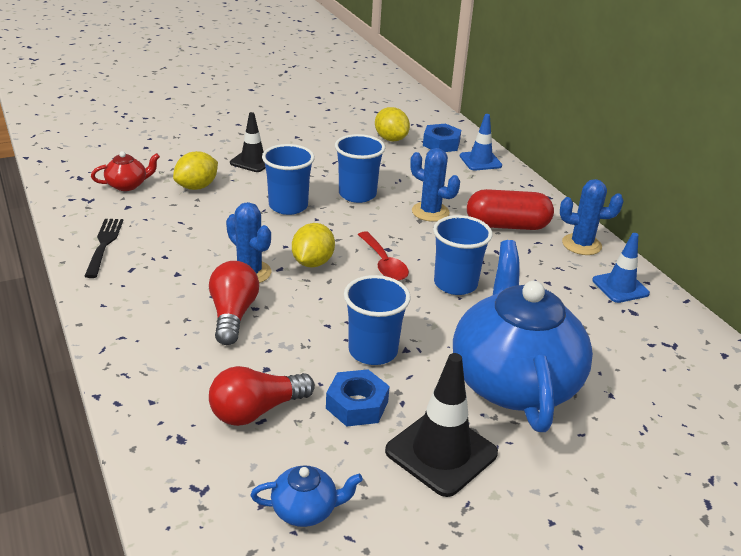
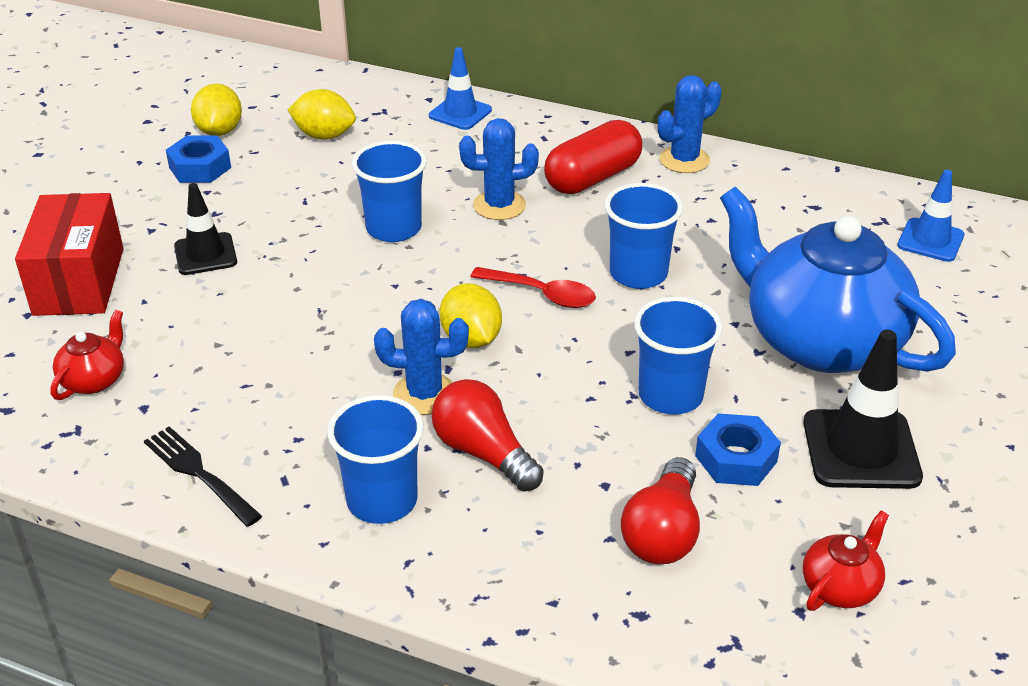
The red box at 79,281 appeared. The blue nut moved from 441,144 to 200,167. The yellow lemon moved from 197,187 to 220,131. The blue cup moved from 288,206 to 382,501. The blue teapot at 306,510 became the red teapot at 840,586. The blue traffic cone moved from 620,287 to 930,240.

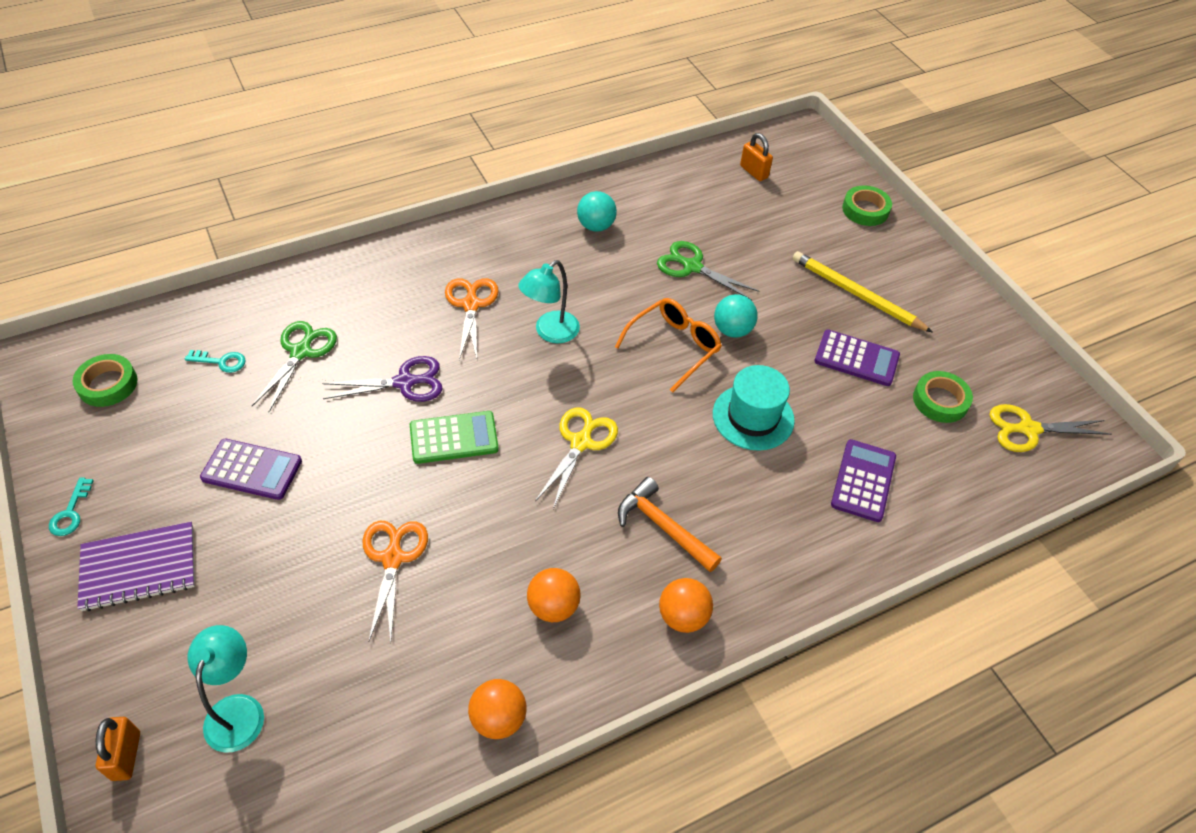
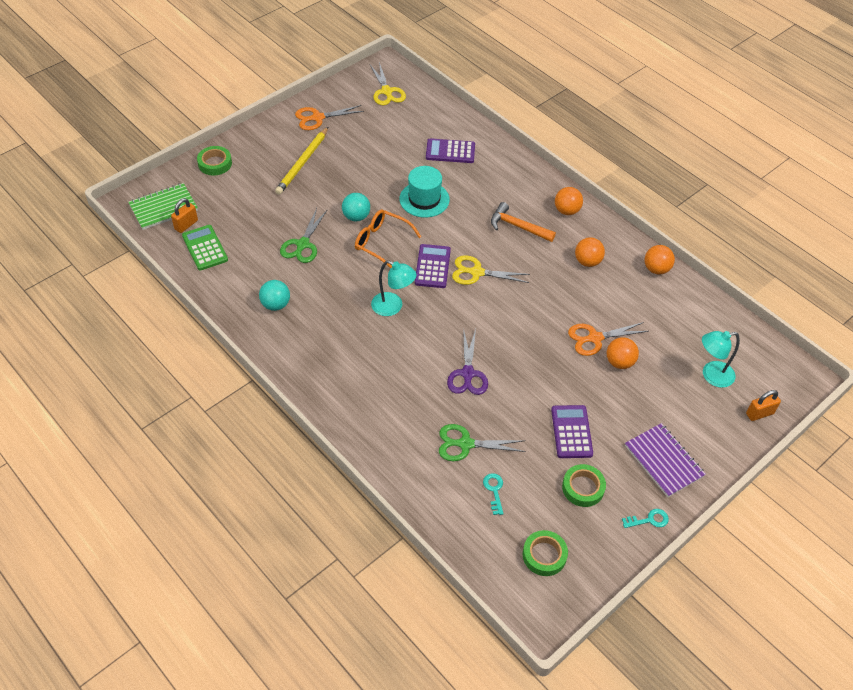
The green notebook at 163,208 appeared. The green calculator moved from 454,438 to 205,248. The orange scissors moved from 471,305 to 318,118. The purple calculator moved from 856,358 to 432,266. The purple scissors at 404,382 turned 150 degrees counterclockwise. The orange hammer at 663,527 turned 90 degrees clockwise. The green tape moved from 940,401 to 583,488. The orange ball at 619,362 appeared.

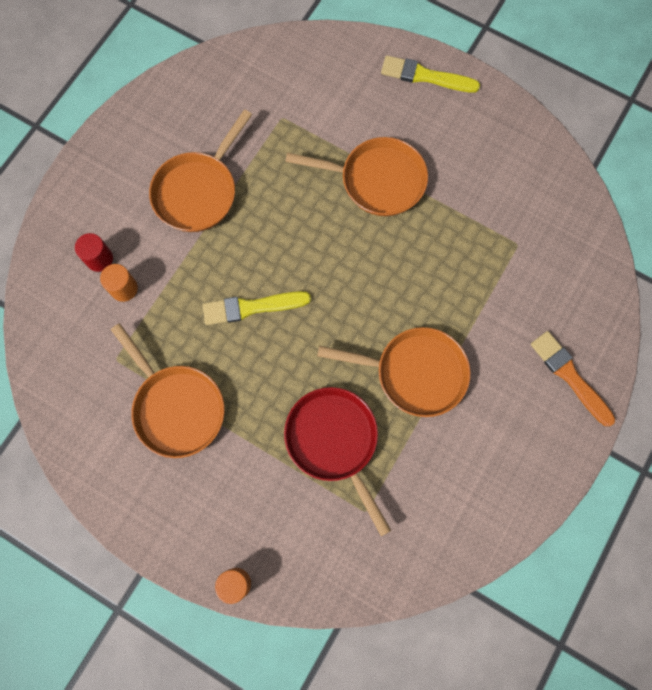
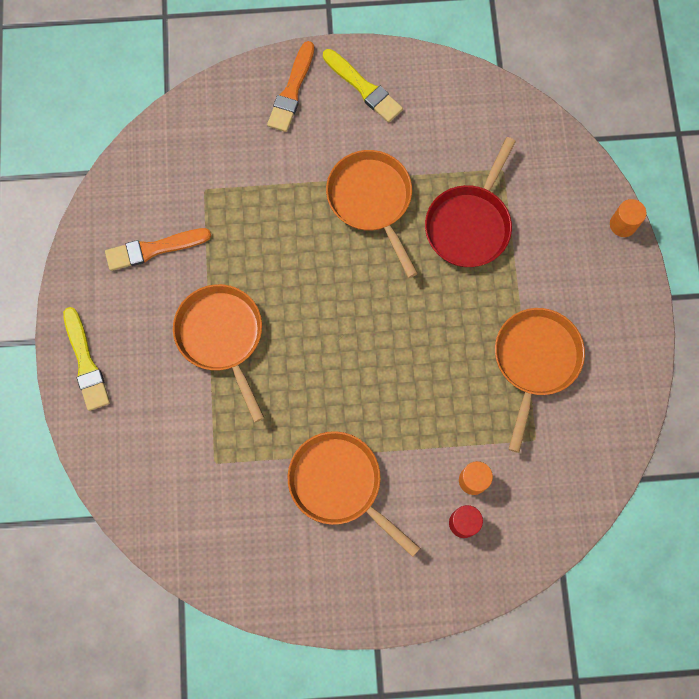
The orange brush at 154,249 appeared. The orange pan at 198,191 turned 135 degrees counterclockwise. The yellow brush moved from 252,307 to 363,87.

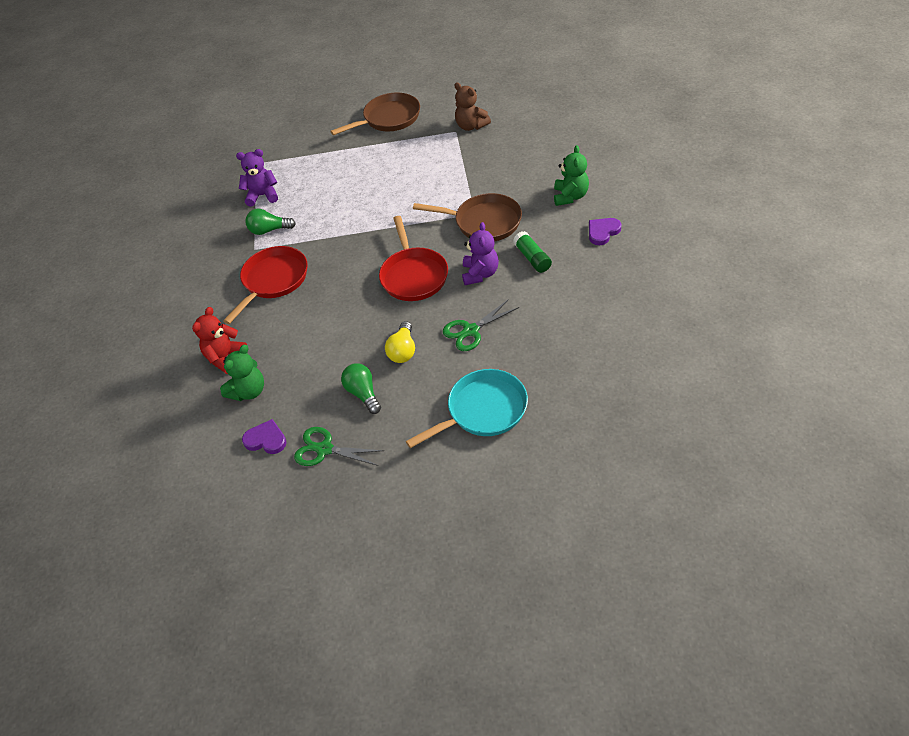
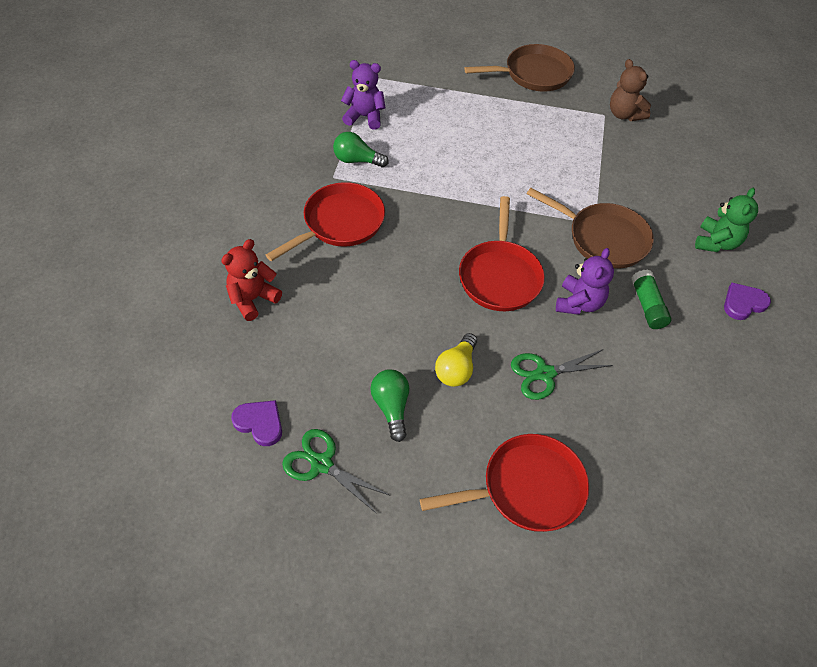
The turquoise pan at 482,411 became the red pan at 526,488. The green teddy bear at 248,391 disappeared.

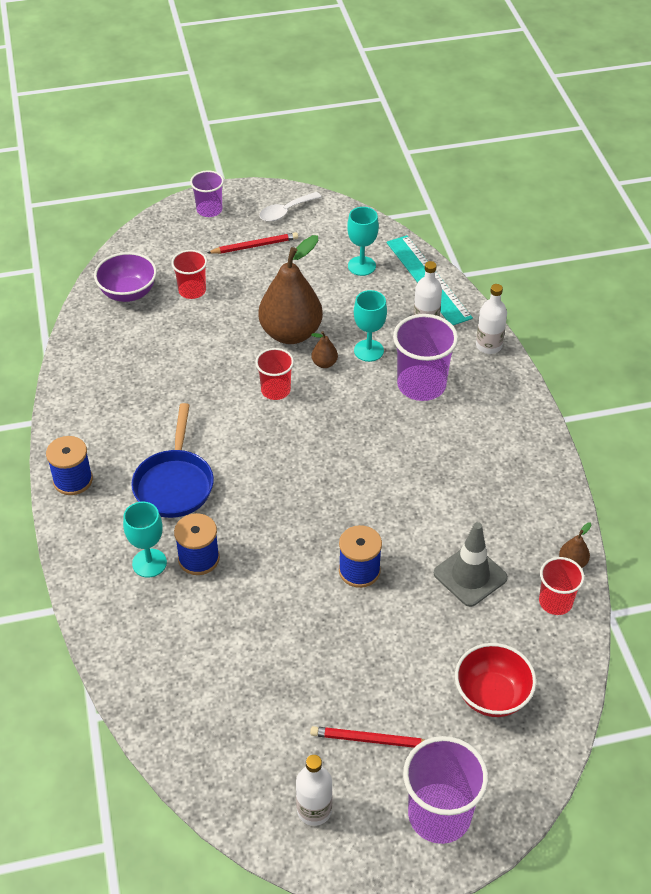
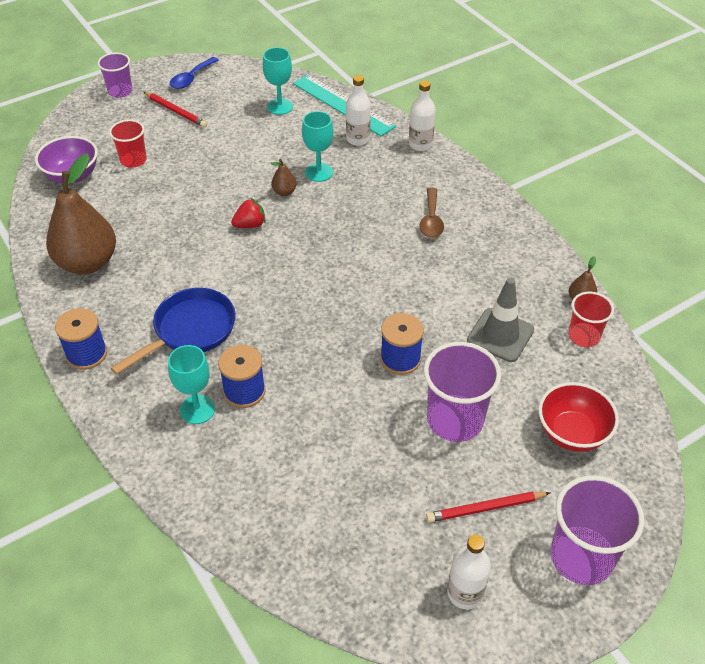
The brown pear moved from 291,333 to 88,263. The blue pan at 174,484 turned 120 degrees counterclockwise. The red pencil at 254,246 turned 75 degrees clockwise. The white spoon at 285,212 became the blue spoon at 191,78. The red cup at 275,390 was replaced by the red strawberry at 250,225. The brown spoon at 431,220 appeared. The purple cup moved from 421,385 to 455,420.

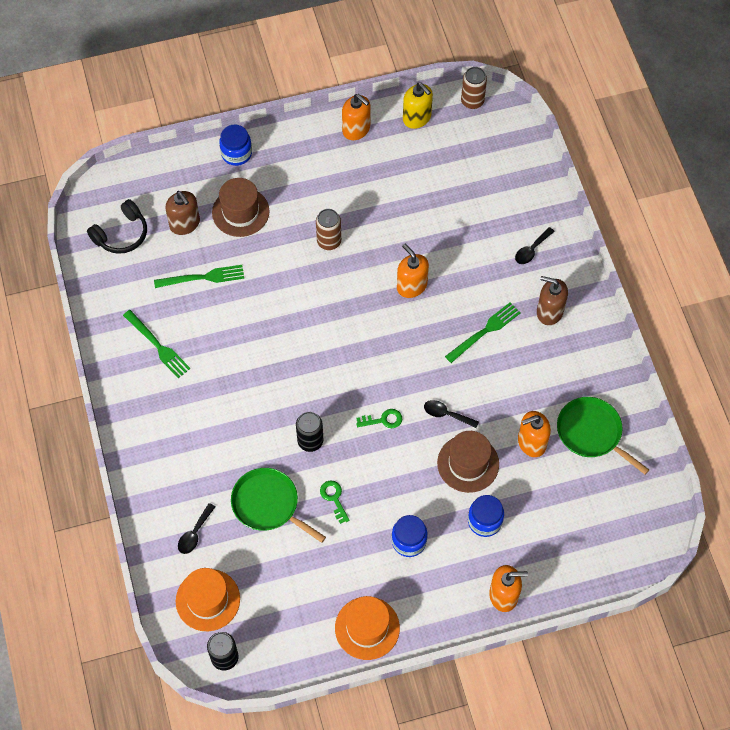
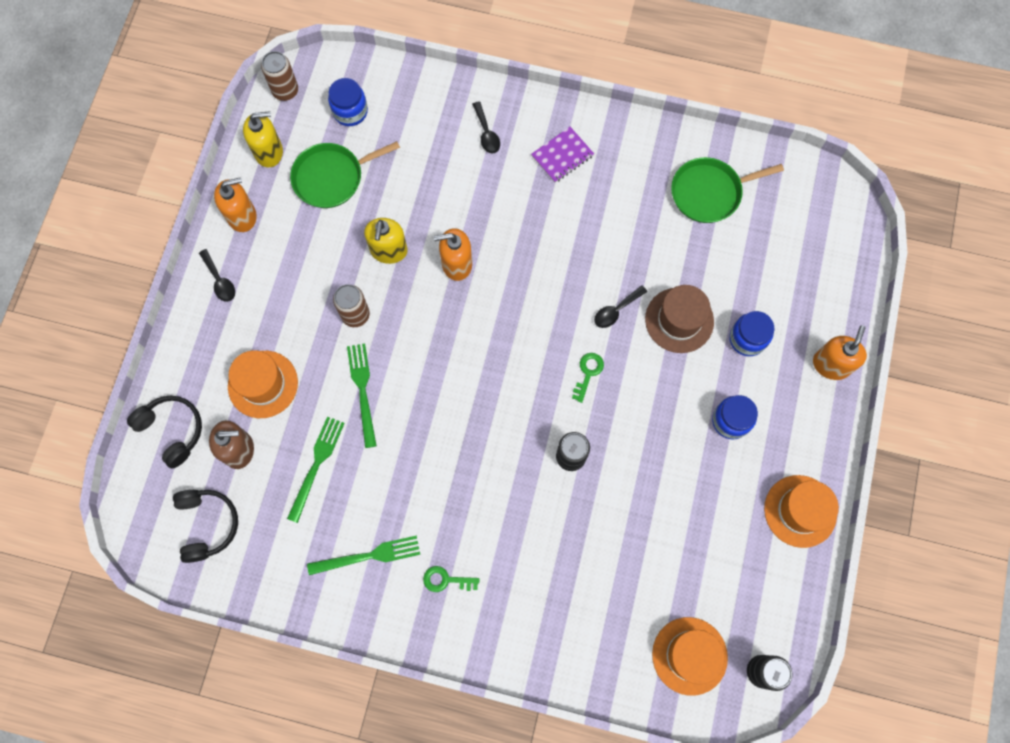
The black headphones at 172,430 appeared. The black spoon moved from 194,533 to 220,281. The brown hat at 240,212 became the orange hat at 263,384. The green pan moved from 268,504 to 332,177. The blue jar moved from 236,153 to 350,111. The green fork moved from 485,331 to 362,390. The yellow soap dispenser at 389,250 appeared. The green key moved from 334,498 to 446,580. The brown soap dispenser at 549,311 was replaced by the purple notebook at 562,156. The orange soap dispenser at 531,442 disappeared.

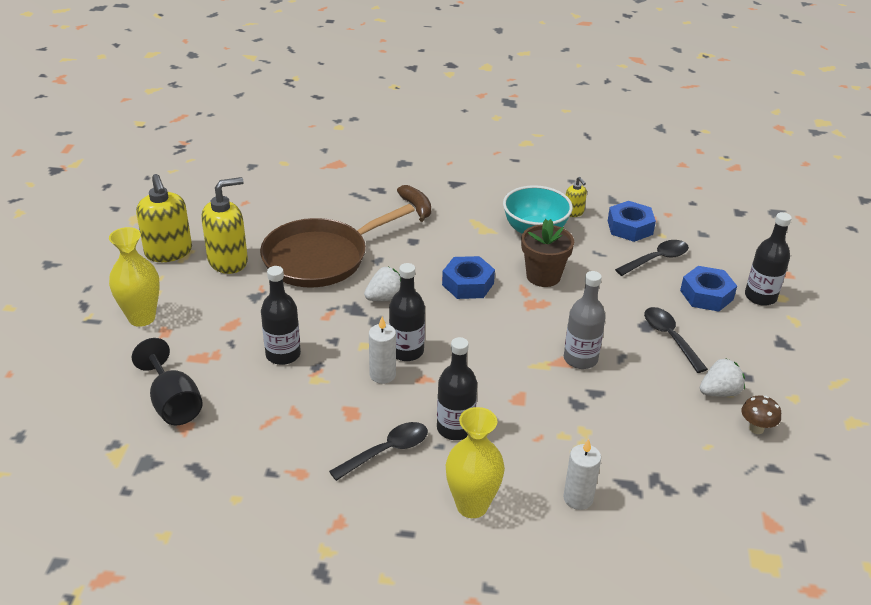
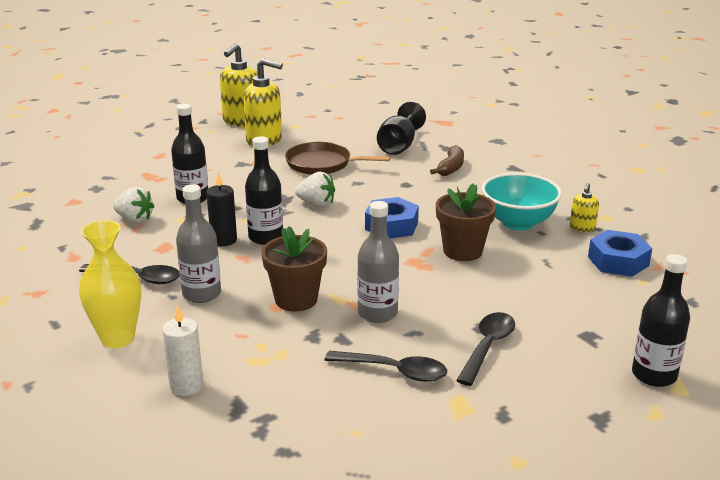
The white strawberry moved from 719,392 to 135,219. The black bottle at 455,428 became the grey bottle at 201,294. The white candle at 382,375 became the black candle at 224,240. The brown flower pot at 296,299 appeared. The brown pan at 320,258 changed to 0.65 times the size. The black spoon moved from 657,259 to 394,371. The black goblet moved from 173,403 to 399,146. The yellow vase at 142,318 disappeared. The blue nut at 706,295 disappeared. The brown mushroom at 756,428 disappeared.

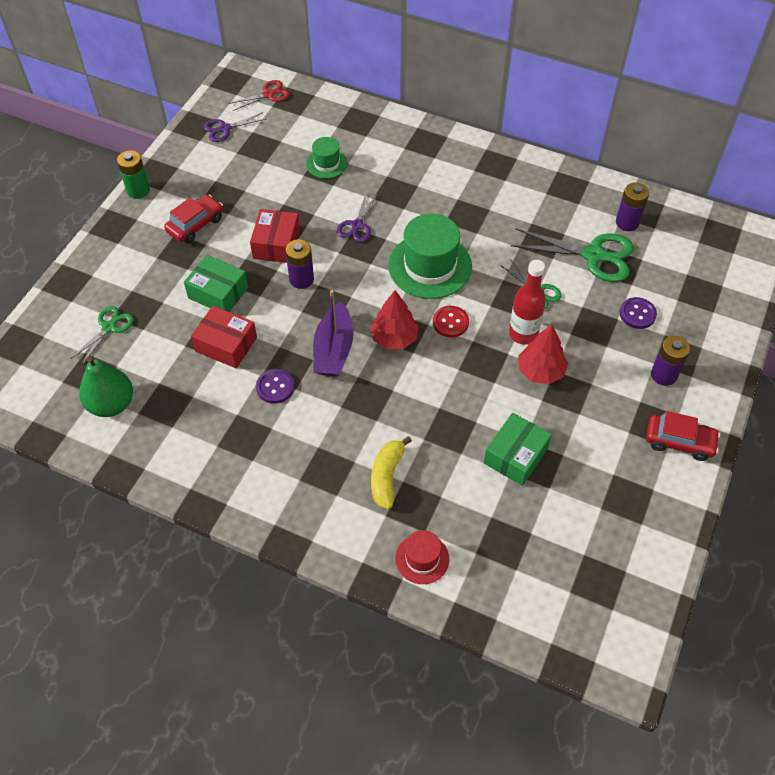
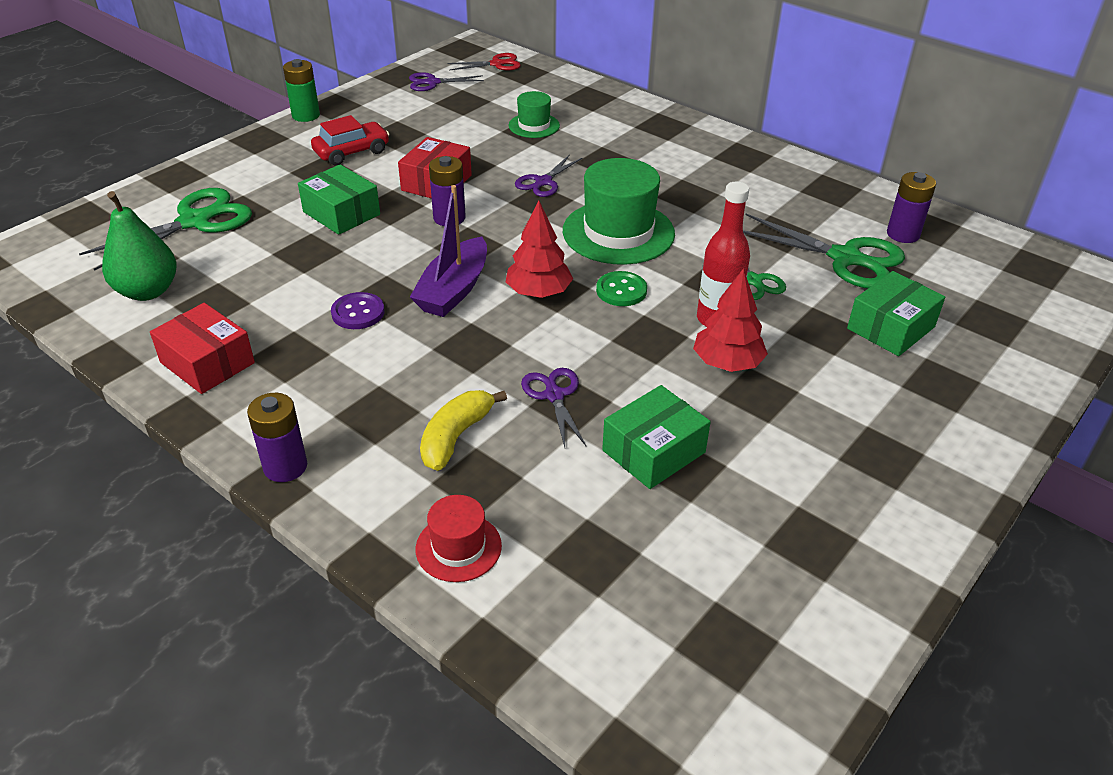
The green scissors at 109,327 changed to 1.75 times the size. The red box moved from 226,344 to 207,363. The purple battery moved from 664,375 to 285,467. The purple scissors at 554,395 appeared. The red button at 450,322 became the green button at 621,290. The purple button at 637,314 was replaced by the green box at 891,328. The red car at 679,442 disappeared.

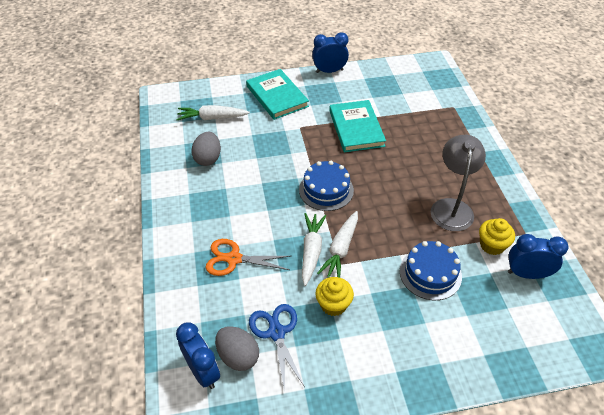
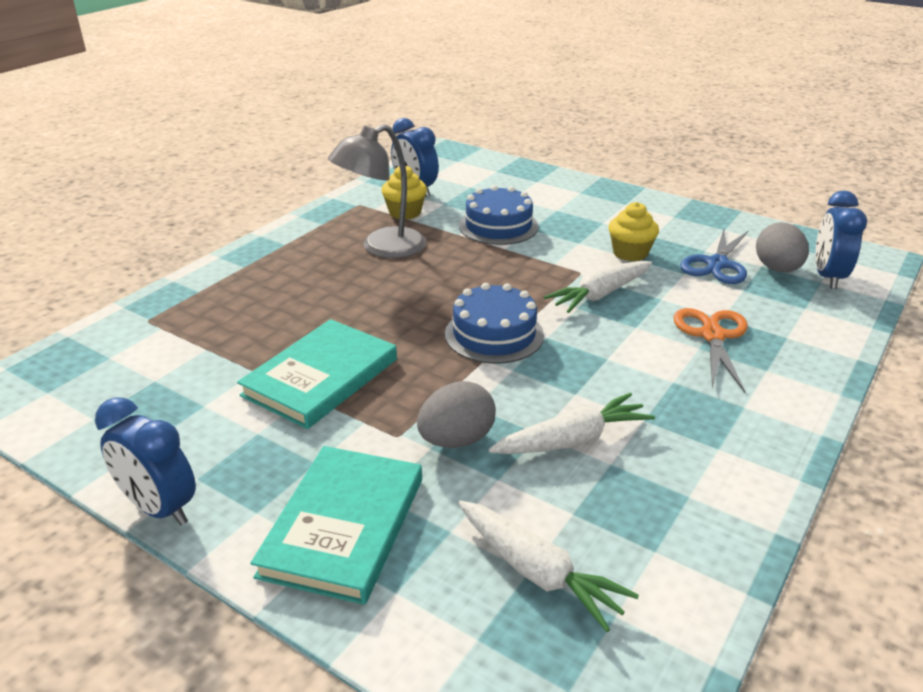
The grey egg moved from 208,158 to 456,440. The white carrot moved from 341,249 to 572,440. The orange scissors at 233,259 turned 135 degrees counterclockwise.

